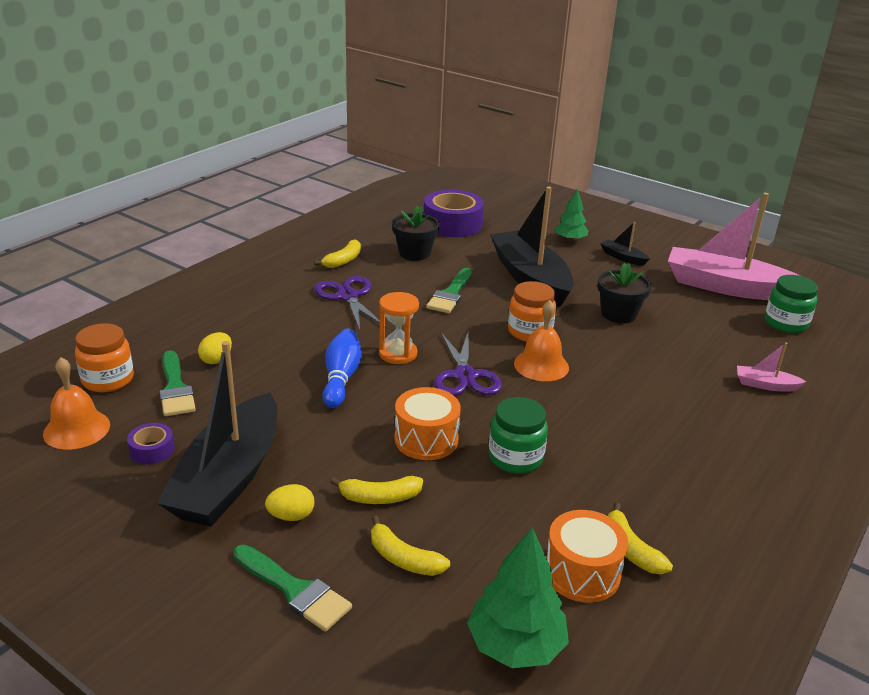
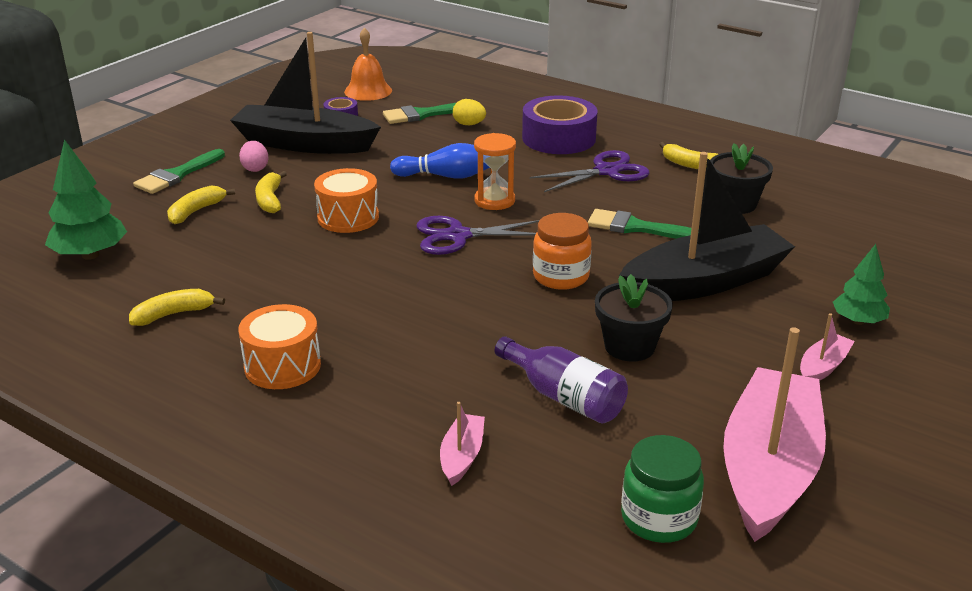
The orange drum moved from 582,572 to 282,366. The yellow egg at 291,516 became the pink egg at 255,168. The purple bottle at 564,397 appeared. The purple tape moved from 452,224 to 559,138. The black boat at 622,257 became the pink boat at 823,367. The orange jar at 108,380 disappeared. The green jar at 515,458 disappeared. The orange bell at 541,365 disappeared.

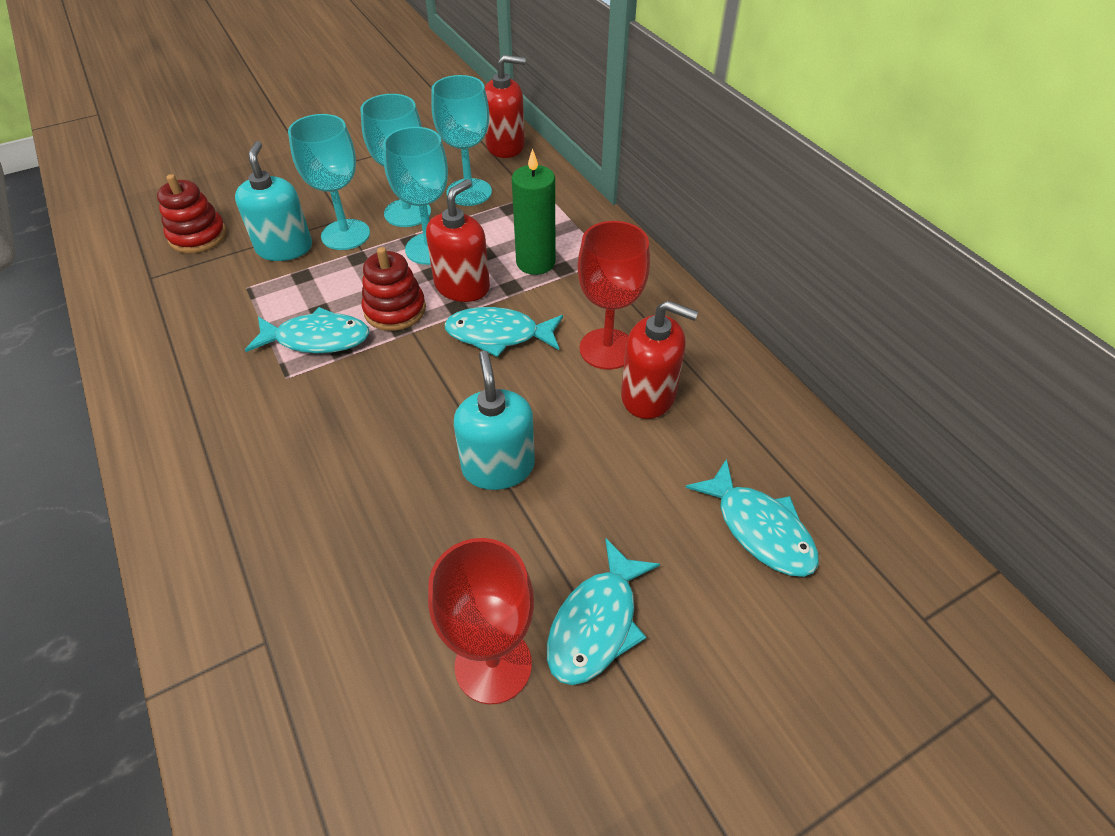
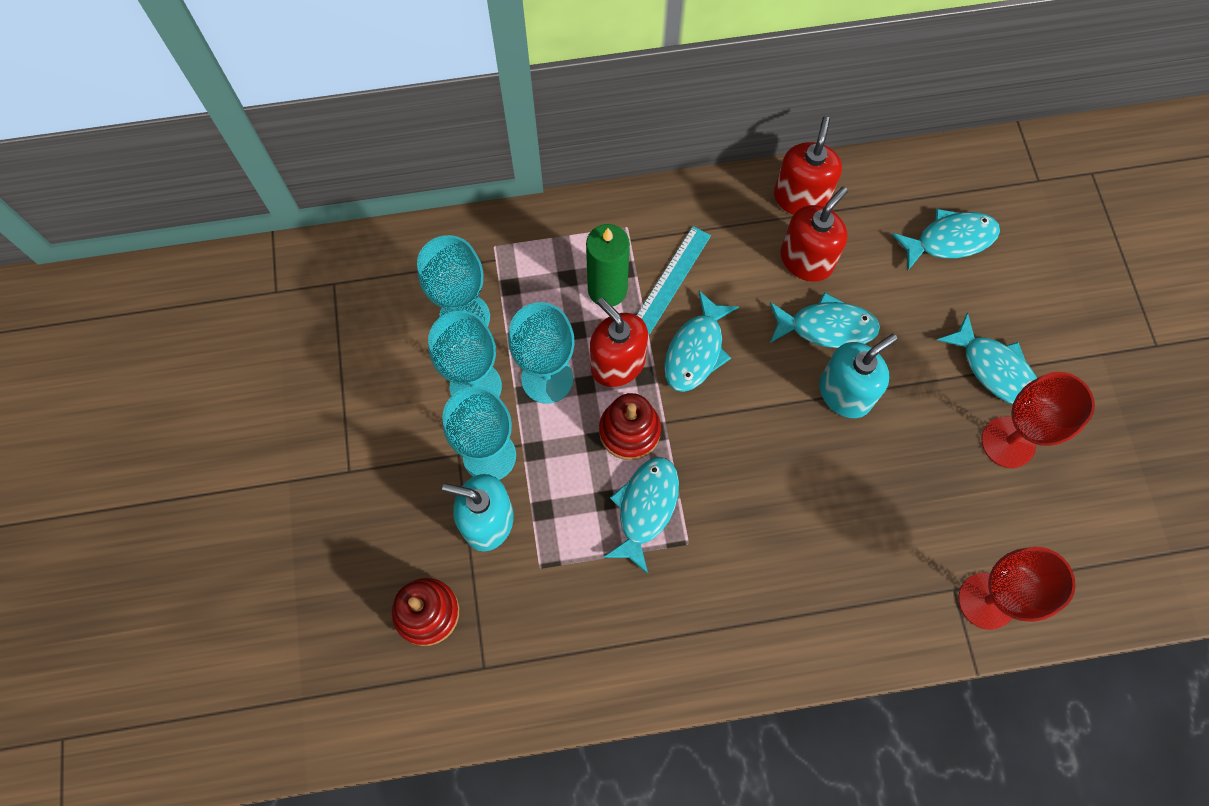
The turquoise ruler at 671,279 appeared. The turquoise fish at 826,327 appeared. The red soap dispenser moved from 505,146 to 800,198. The turquoise soap dispenser at 498,467 turned 135 degrees clockwise. The red goblet moved from 607,349 to 986,601.

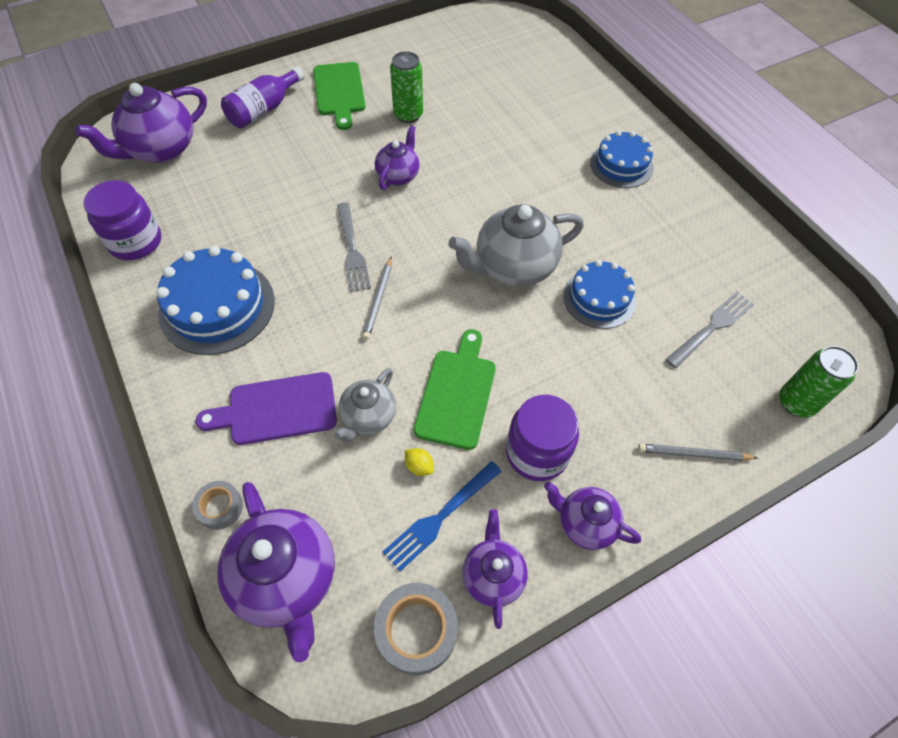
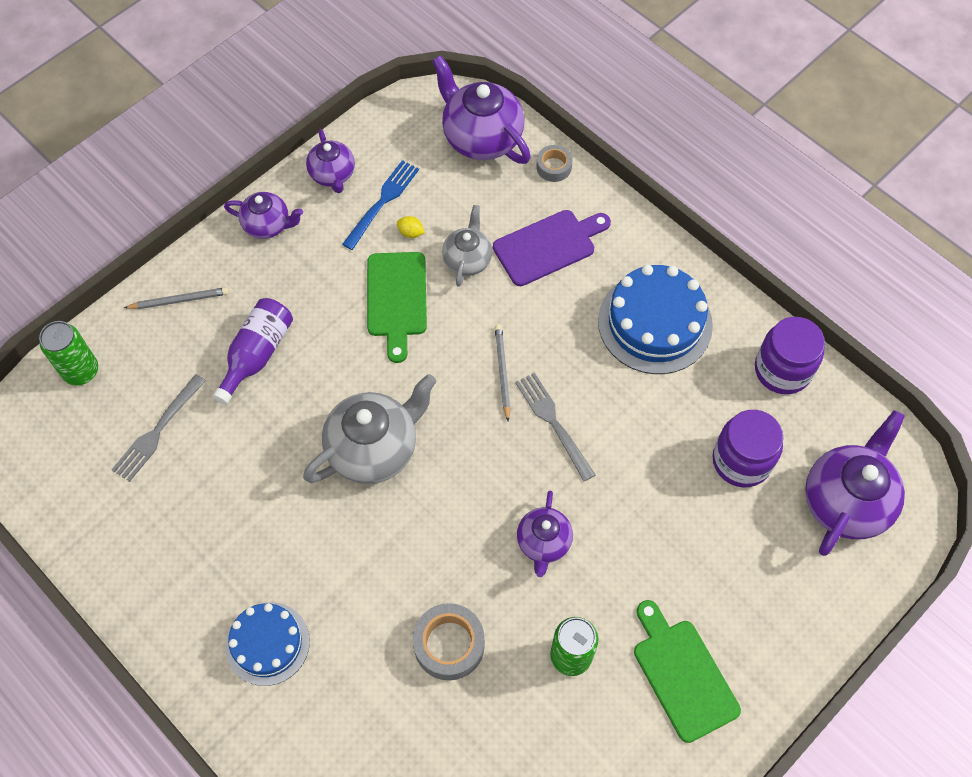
The purple bottle moved from 264,110 to 257,354. The grey tape moved from 416,630 to 449,644. The purple jar moved from 537,453 to 741,461. The blue cake at 599,298 disappeared.

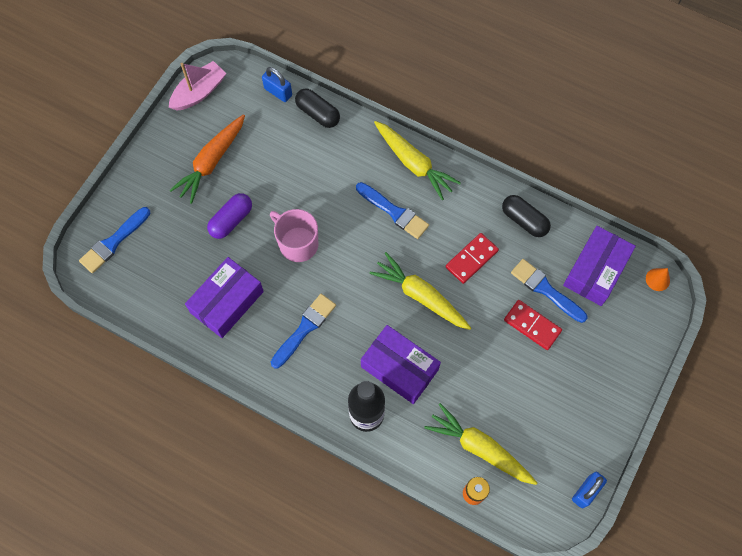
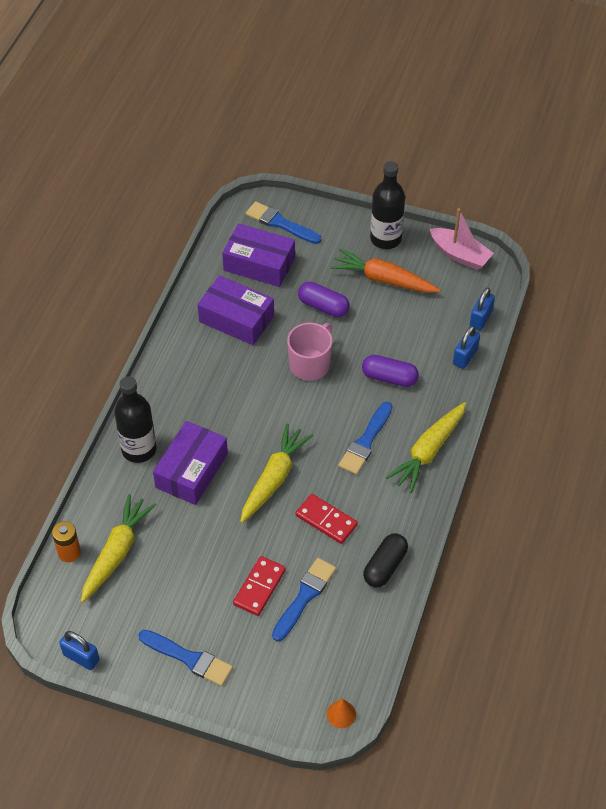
The blue brush moved from 304,329 to 188,658. The purple box moved from 595,270 to 259,264. The purple capsule at 389,378 appeared. The black bottle at 385,239 appeared. The black capsule at 318,113 was replaced by the blue padlock at 465,357.

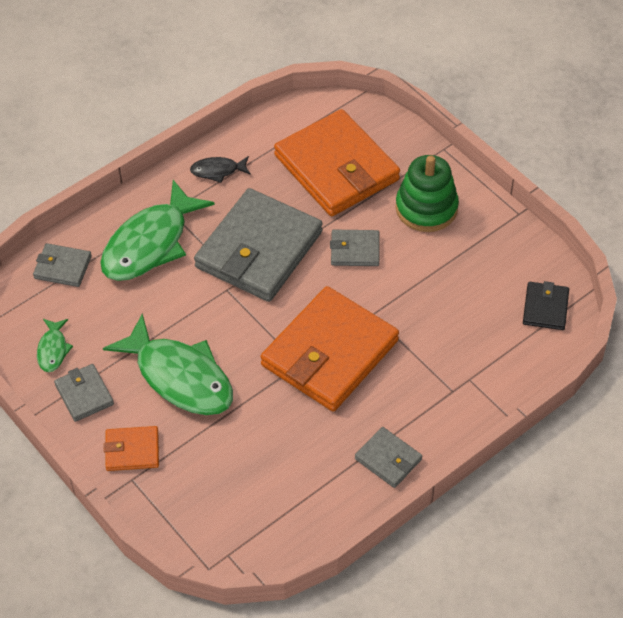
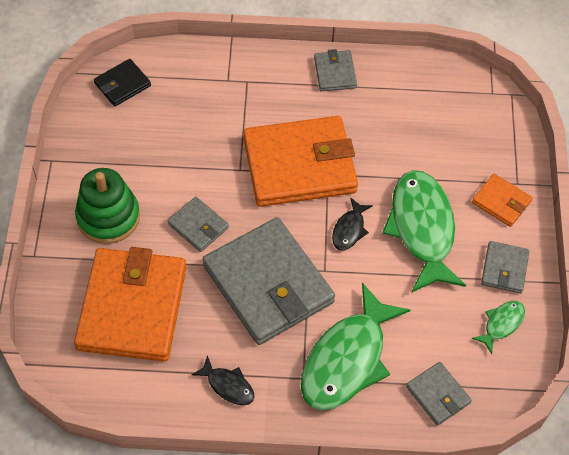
The grey wallet at 258,249 turned 75 degrees clockwise. The green fish at 150,243 turned 135 degrees clockwise. The black fish at 349,229 appeared.

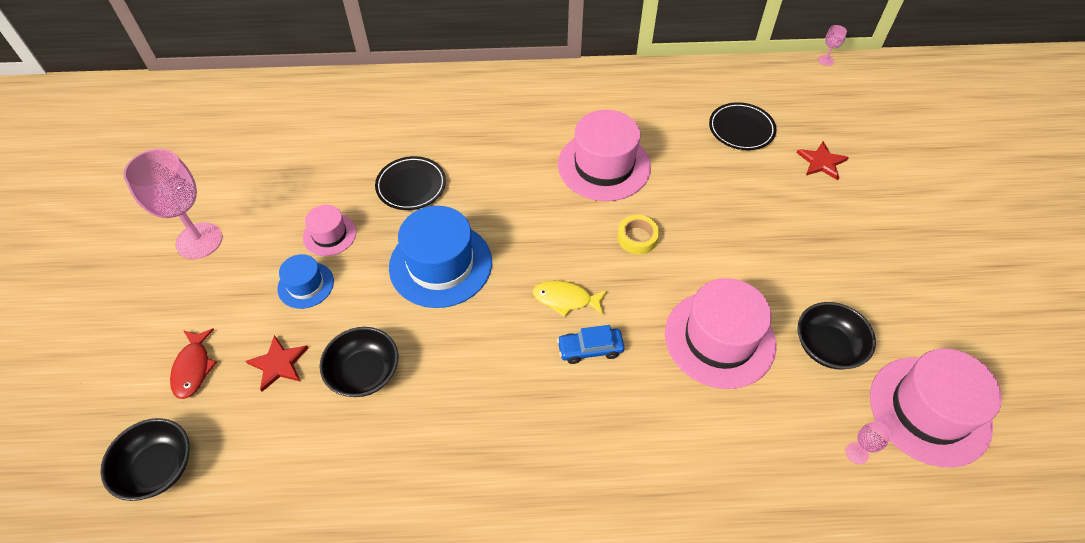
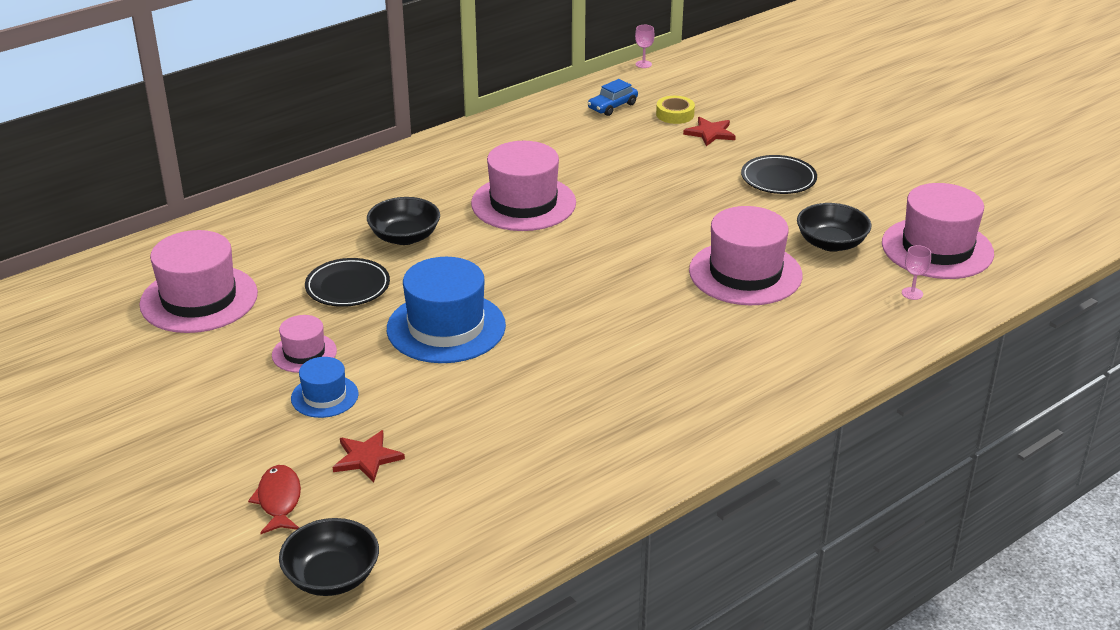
The pink hat at 199,299 appeared. The red fish at 193,368 turned 150 degrees counterclockwise. The black bowl moved from 364,372 to 405,237. The blue car moved from 590,349 to 612,106. The yellow tape moved from 637,238 to 675,114. The black plate moved from 741,129 to 778,179. The pink goblet at 199,240 disappeared. The yellow fish at 565,299 disappeared.

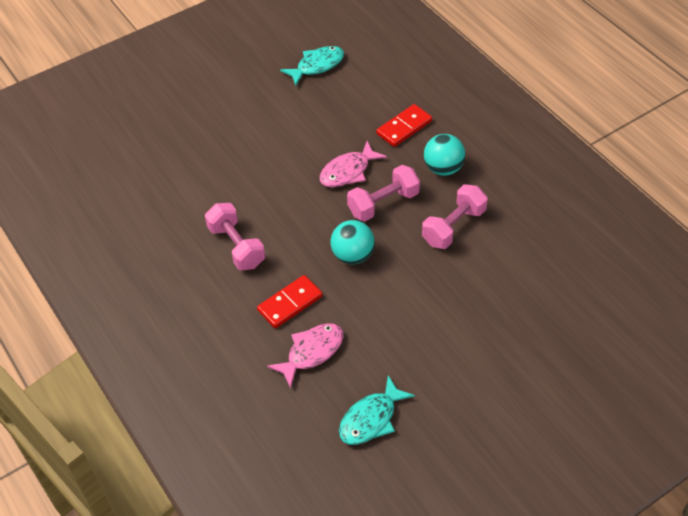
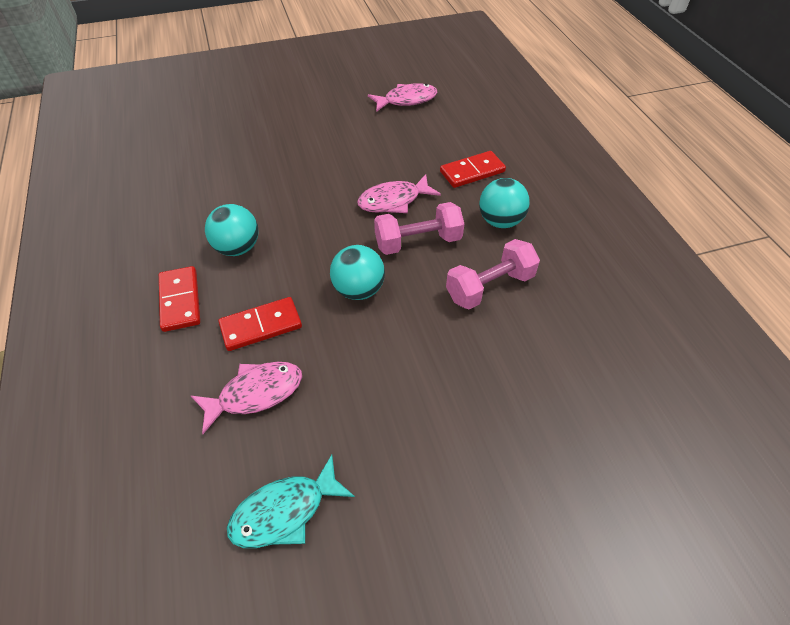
The red domino at 180,300 appeared. The pink dumbbell at 236,246 was replaced by the turquoise ball at 237,248. The turquoise fish at 317,66 became the pink fish at 406,100.

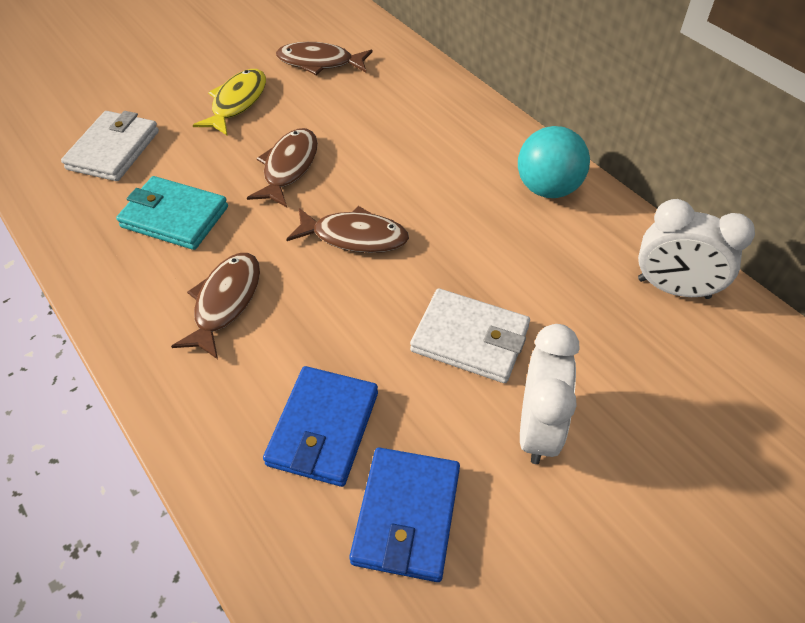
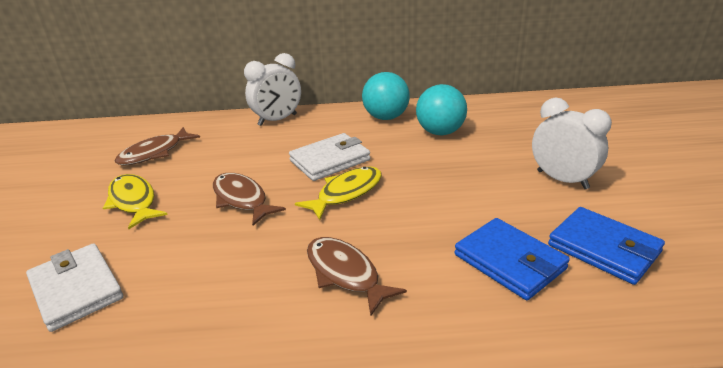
The white clock moved from 673,288 to 277,120. The white wallet moved from 470,339 to 330,160. The brown fish at 354,237 became the yellow fish at 346,193. The turquoise ball at 440,132 appeared. The turquoise wallet at 175,217 disappeared.

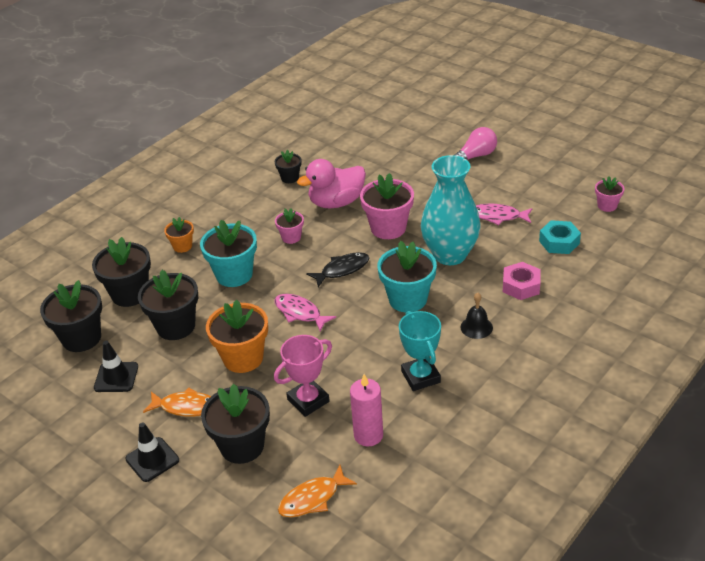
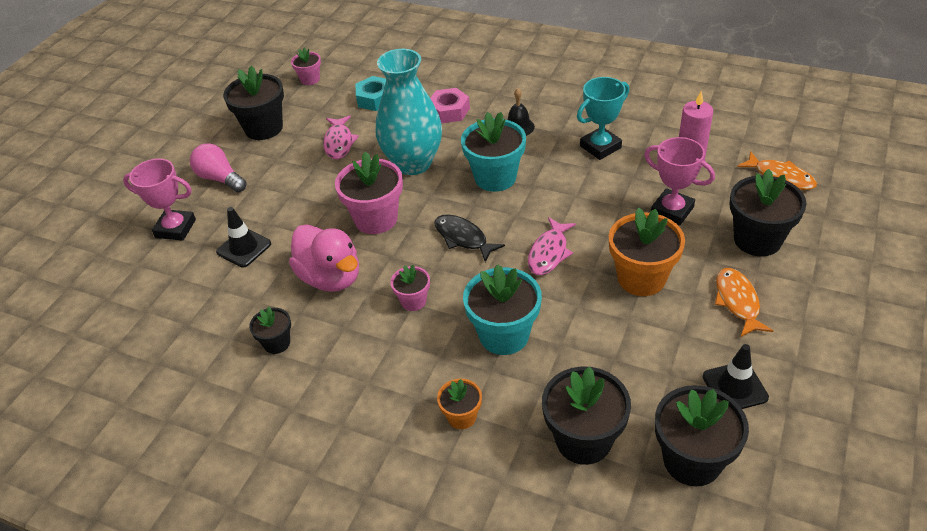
The pink trophy at 175,228 appeared. The black traffic cone moved from 152,459 to 244,248. The black flower pot moved from 176,326 to 264,128.

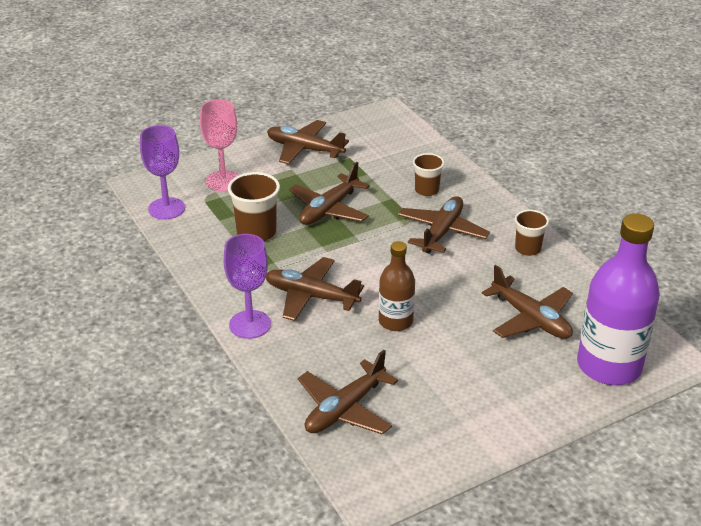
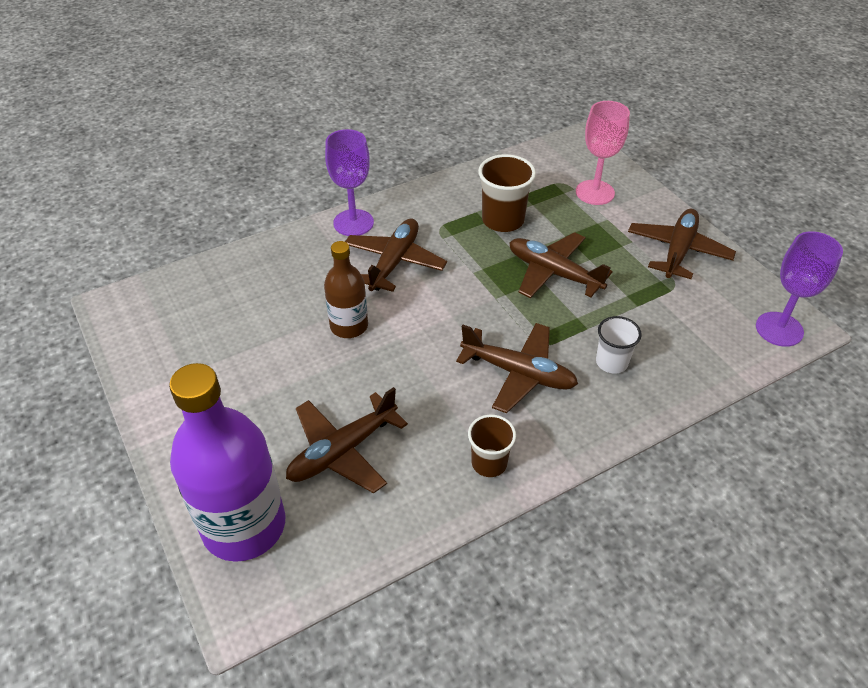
The brown cup at 426,190 became the white cup at 611,362. The purple goblet moved from 166,208 to 779,329. The brown plane at 345,409 disappeared.

